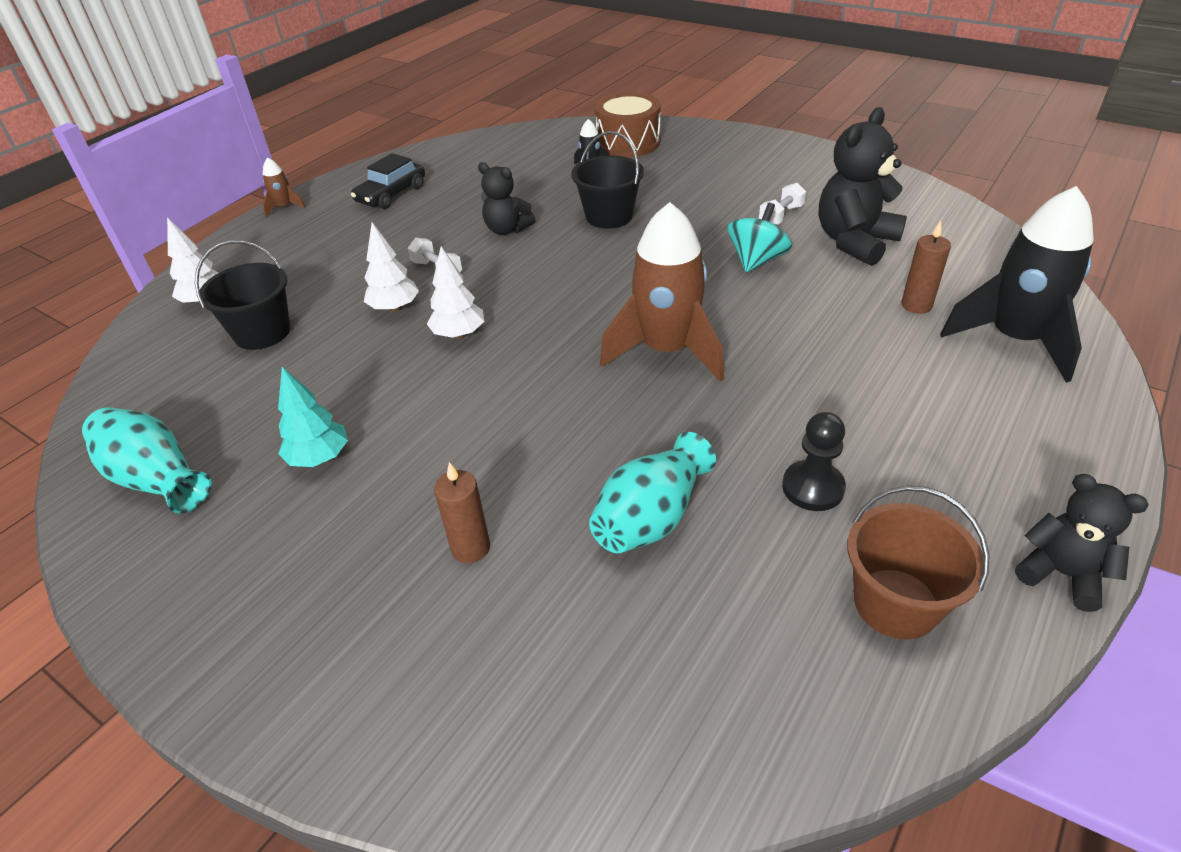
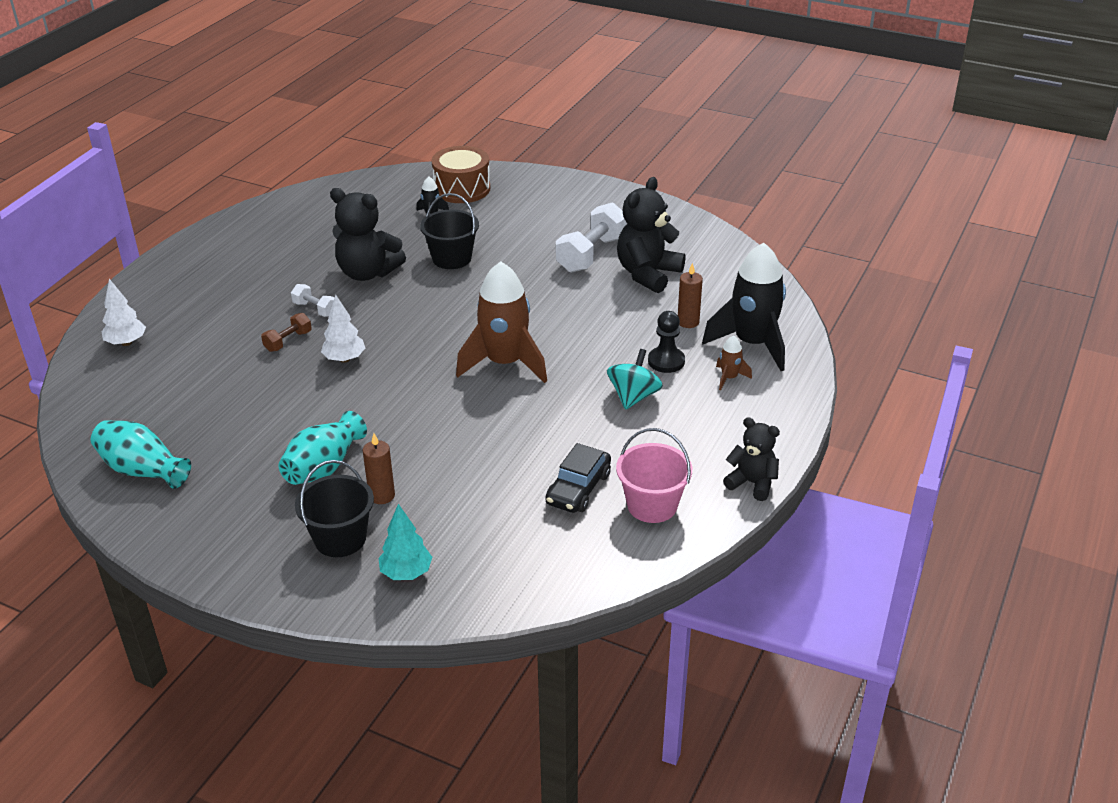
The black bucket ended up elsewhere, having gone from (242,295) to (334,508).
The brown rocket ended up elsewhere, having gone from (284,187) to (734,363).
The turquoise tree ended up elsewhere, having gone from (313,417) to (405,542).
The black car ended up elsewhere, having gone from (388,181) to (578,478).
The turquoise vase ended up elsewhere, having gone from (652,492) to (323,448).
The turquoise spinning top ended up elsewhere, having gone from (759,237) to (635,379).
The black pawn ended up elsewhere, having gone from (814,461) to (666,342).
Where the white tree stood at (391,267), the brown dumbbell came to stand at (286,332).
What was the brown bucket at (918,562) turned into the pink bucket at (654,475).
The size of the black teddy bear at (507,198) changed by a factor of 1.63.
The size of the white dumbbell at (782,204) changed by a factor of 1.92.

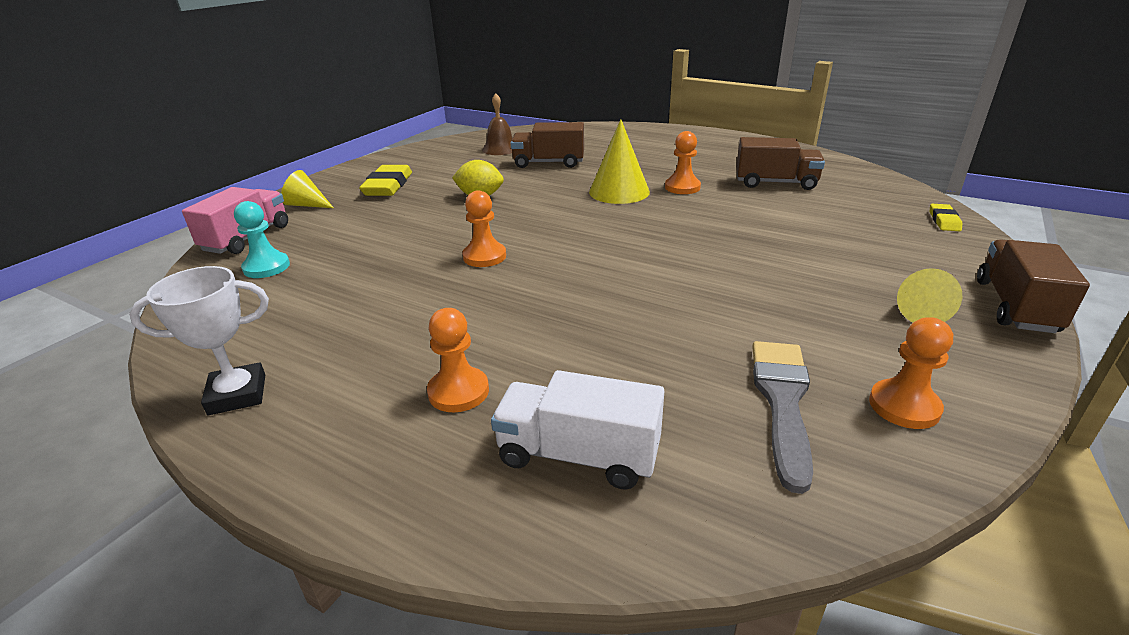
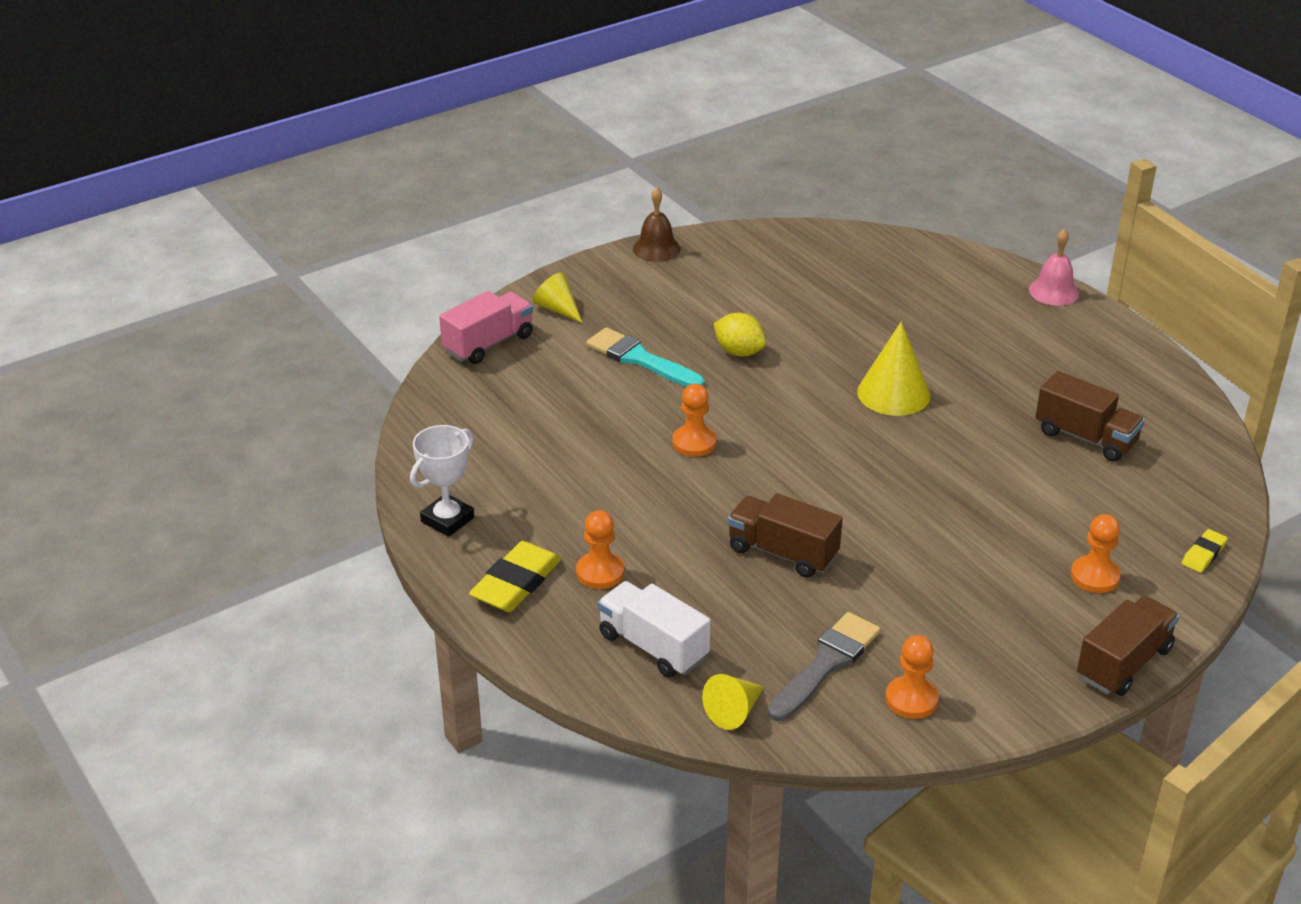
The second view lost the turquoise pawn at (262,239).
The second view gained the turquoise brush at (645,357).
The second view gained the pink bell at (1054,267).
The yellow eraser ended up elsewhere, having gone from (385,180) to (515,576).
The brown bell ended up elsewhere, having gone from (497,124) to (657,225).
The brown truck ended up elsewhere, having gone from (547,145) to (785,535).
The orange pawn ended up elsewhere, having gone from (683,162) to (1095,553).
The yellow cone ended up elsewhere, having gone from (929,295) to (733,702).
The white trophy at (199,340) ended up facing another way, 60 degrees counterclockwise from before.

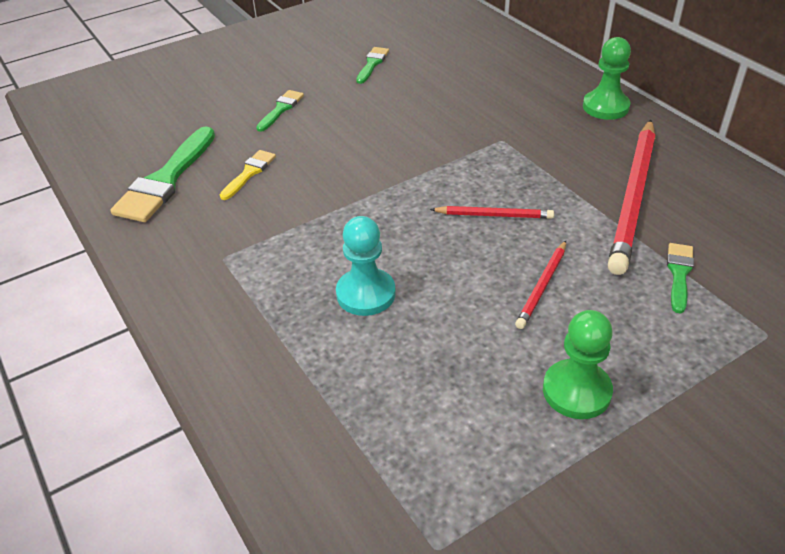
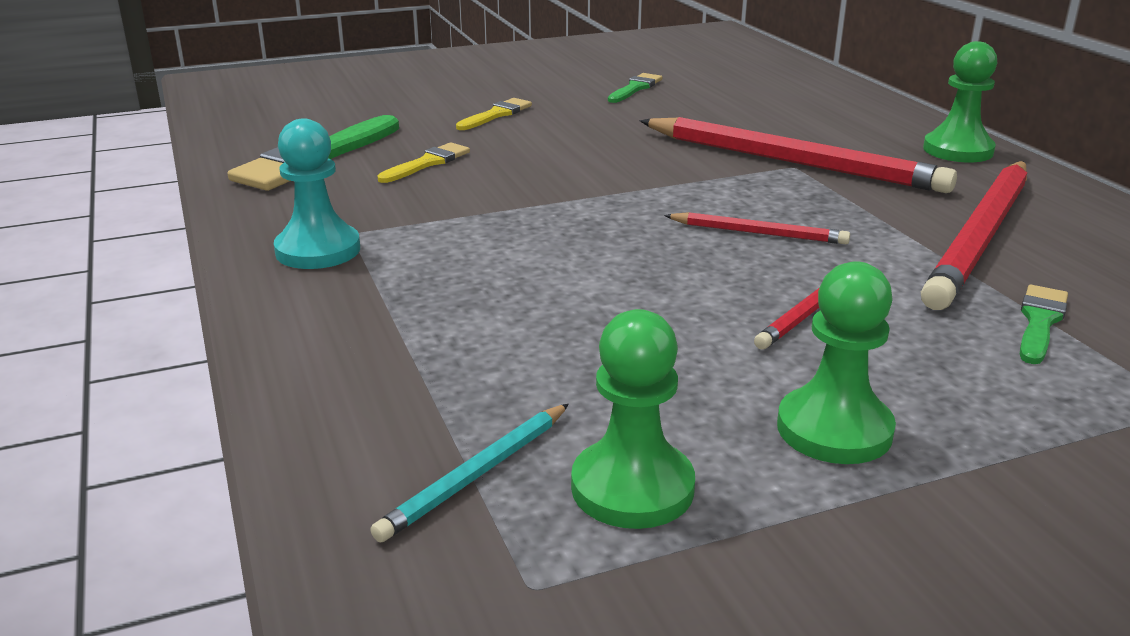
The second view gained the turquoise pencil at (469,473).
The second view gained the green pawn at (633,419).
The second view gained the red pencil at (798,155).
The turquoise pawn ended up elsewhere, having gone from (366,266) to (317,193).
What was the green brush at (280,111) turned into the yellow brush at (494,114).

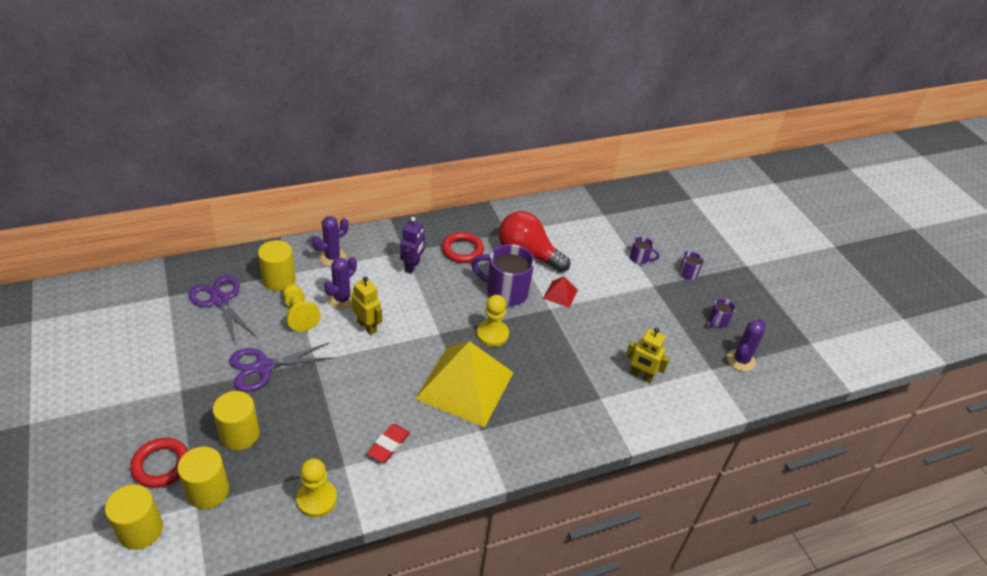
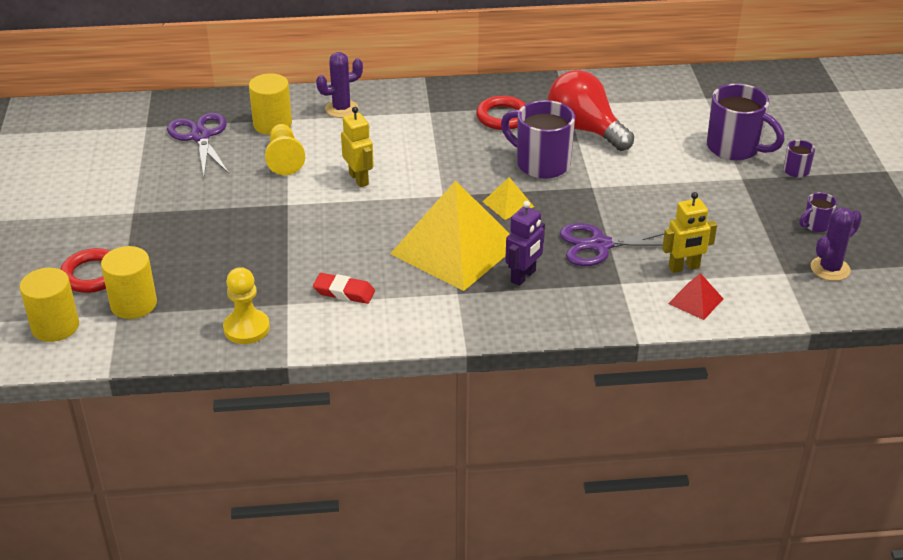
The second view lost the yellow cylinder at (236,420).
The second view lost the purple cactus at (340,283).
The purple scissors ended up elsewhere, having gone from (281,367) to (612,244).
The purple robot ended up elsewhere, having gone from (412,245) to (525,243).
The red pyramid ended up elsewhere, having gone from (560,291) to (695,296).
Where the yellow pawn stood at (492,321), the yellow pyramid came to stand at (508,198).
The red eraser at (388,443) ended up facing another way, 60 degrees clockwise from before.
The yellow robot at (648,355) ended up facing another way, 60 degrees counterclockwise from before.
The size of the purple mug at (644,250) changed by a factor of 2.07.

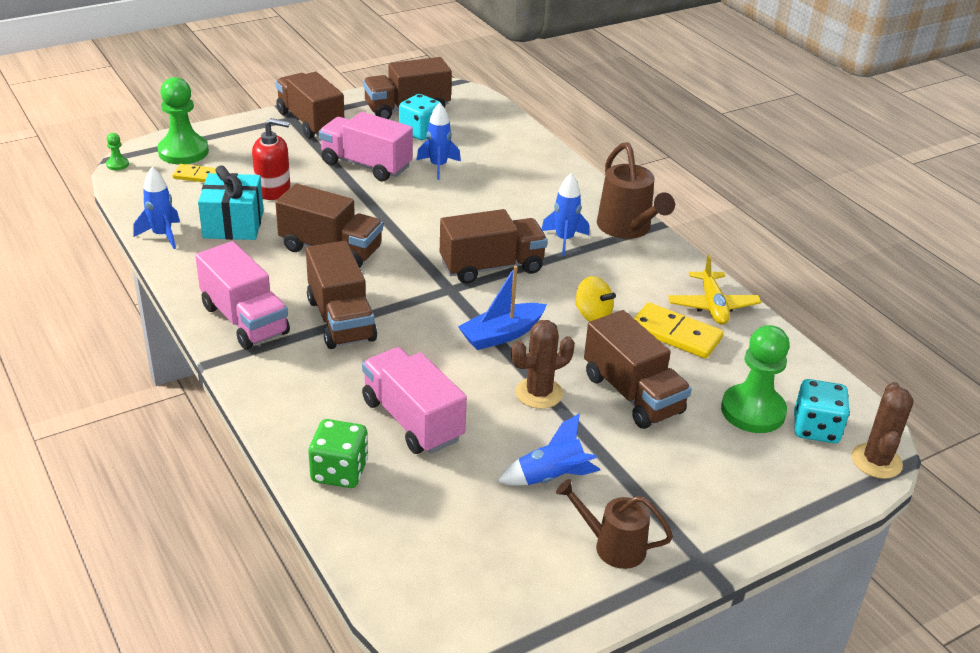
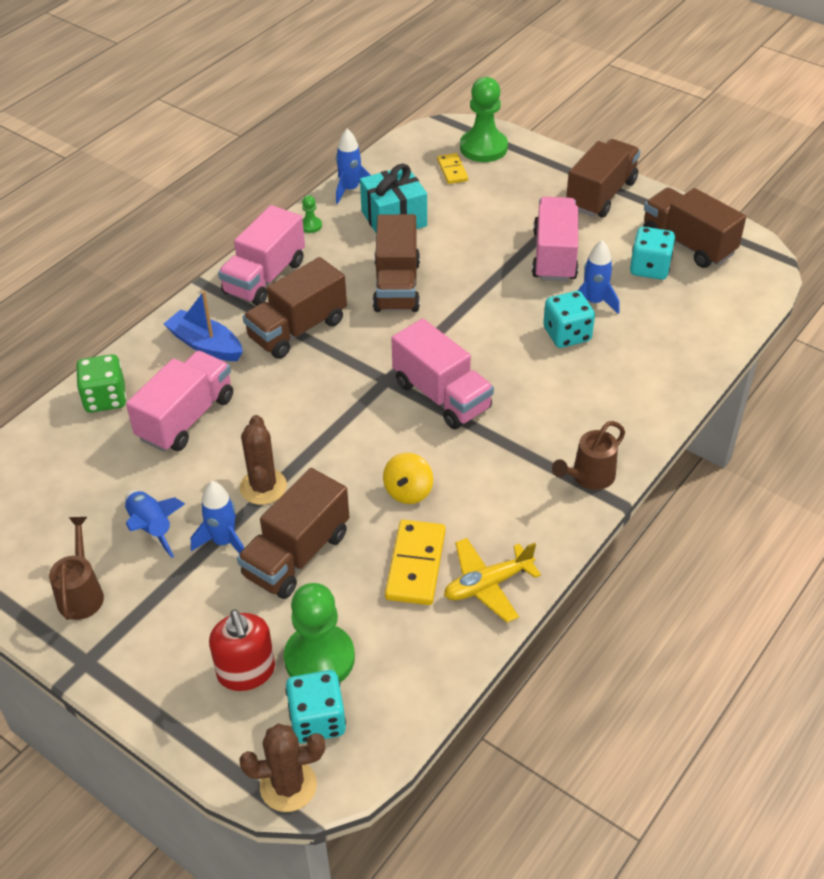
The second view gained the turquoise dice at (569,319).
The green pawn ended up elsewhere, having gone from (117,151) to (312,214).
The red soap dispenser ended up elsewhere, having gone from (271,159) to (242,650).
The blue boat ended up elsewhere, having gone from (502,308) to (203,326).
The blue rocket ended up elsewhere, having gone from (565,214) to (217,517).
What was the brown truck at (494,246) turned into the pink truck at (443,373).
The brown cactus at (543,364) ended up facing another way, 45 degrees clockwise from before.
The size of the brown watering can at (636,190) changed by a factor of 0.66.

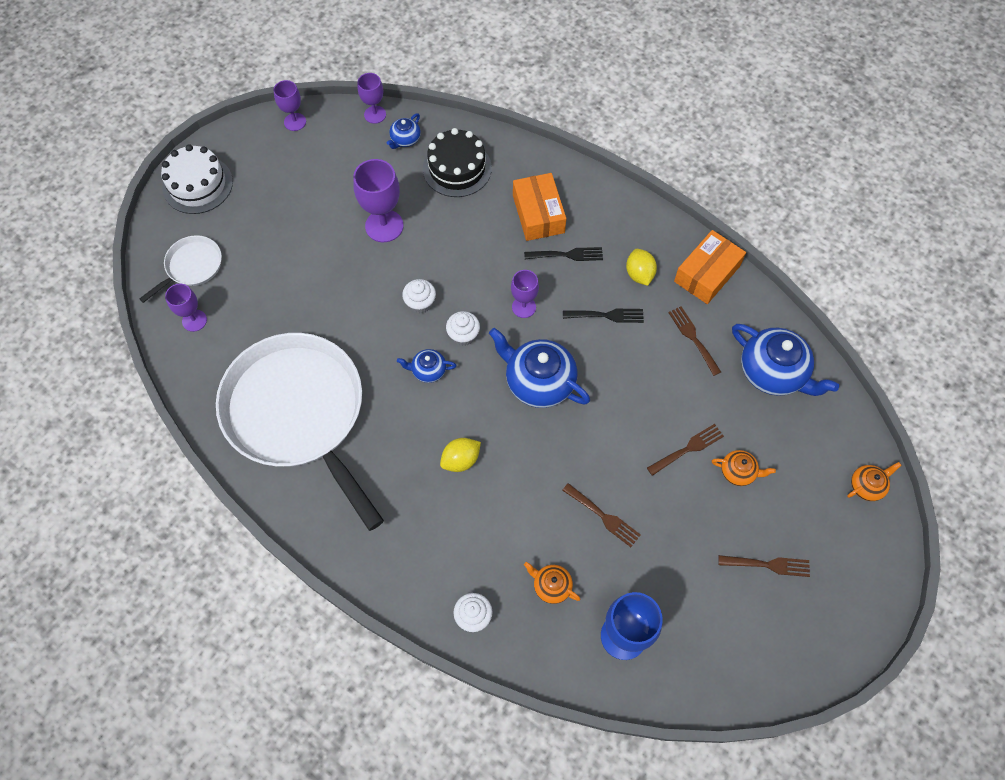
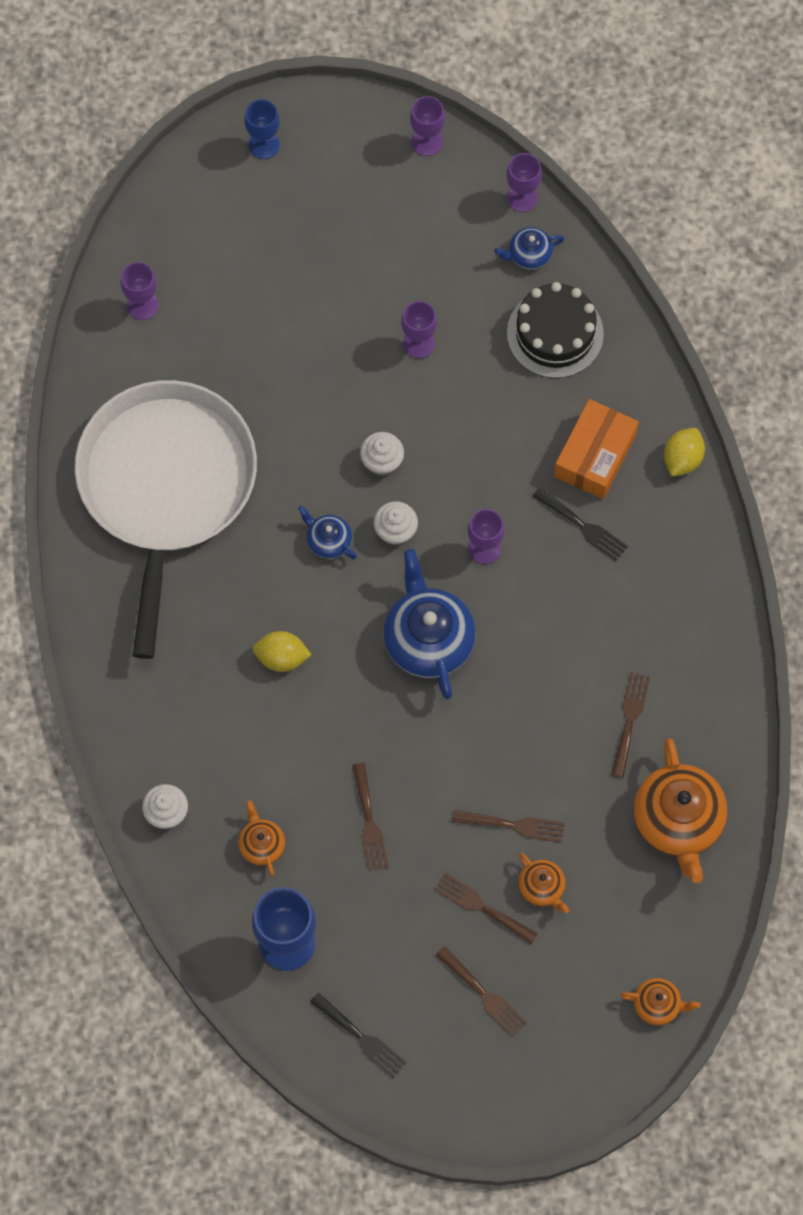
The second view lost the white pan at (180,269).
The second view lost the orange box at (710,267).
The second view gained the brown fork at (486,908).
The black fork ended up elsewhere, having gone from (603,316) to (358,1035).
The yellow lemon ended up elsewhere, having gone from (641,267) to (684,452).
Where the white cake stood at (197,179), the blue goblet came to stand at (262,129).
What was the blue teapot at (785,360) turned into the orange teapot at (680,810).
The size of the purple goblet at (378,200) changed by a factor of 0.61.

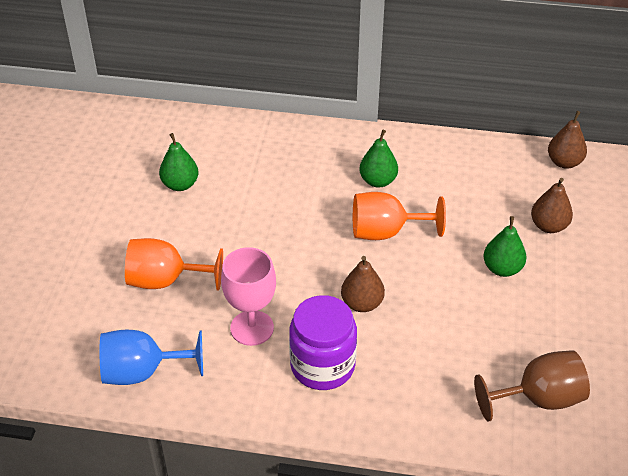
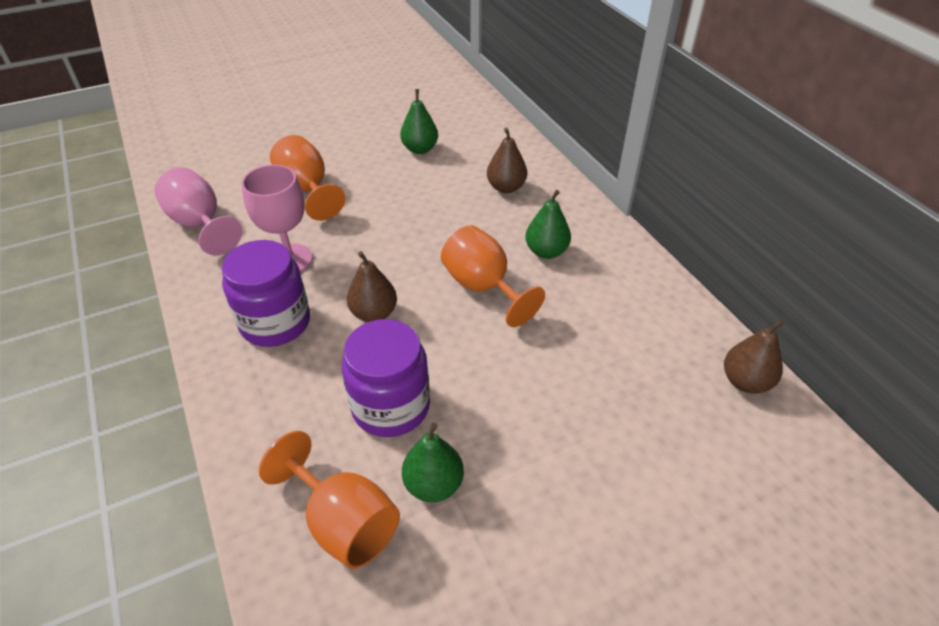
The second view gained the purple jar at (386,378).
The green pear ended up elsewhere, having gone from (504,246) to (433,462).
The brown pear ended up elsewhere, having gone from (552,205) to (507,160).
What was the blue goblet at (151,357) turned into the pink goblet at (198,211).
What was the brown goblet at (532,386) turned into the orange goblet at (329,500).

